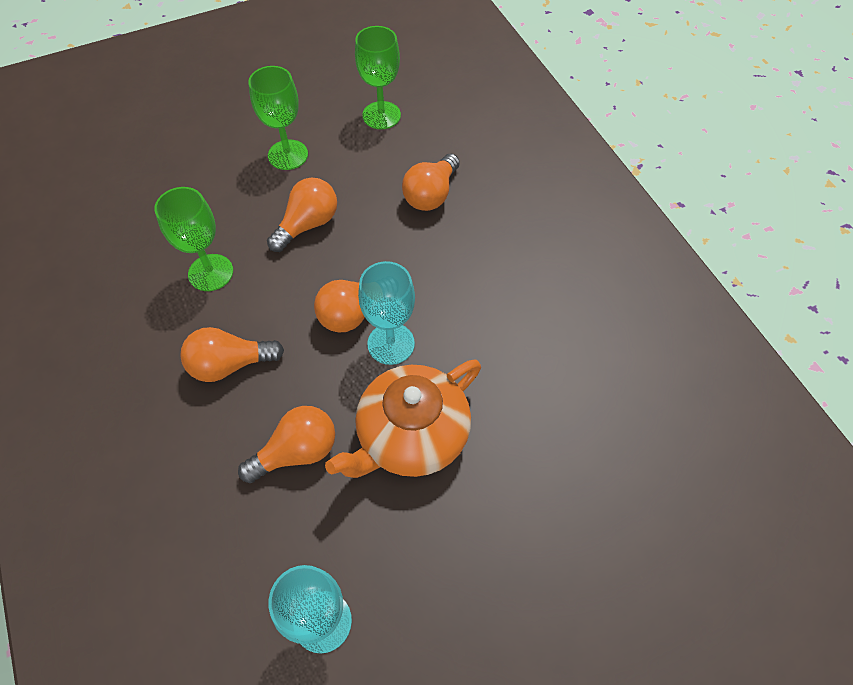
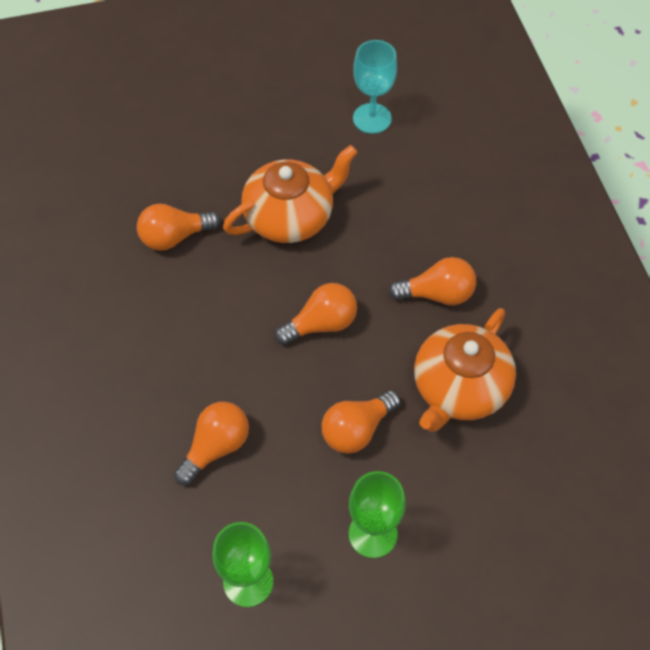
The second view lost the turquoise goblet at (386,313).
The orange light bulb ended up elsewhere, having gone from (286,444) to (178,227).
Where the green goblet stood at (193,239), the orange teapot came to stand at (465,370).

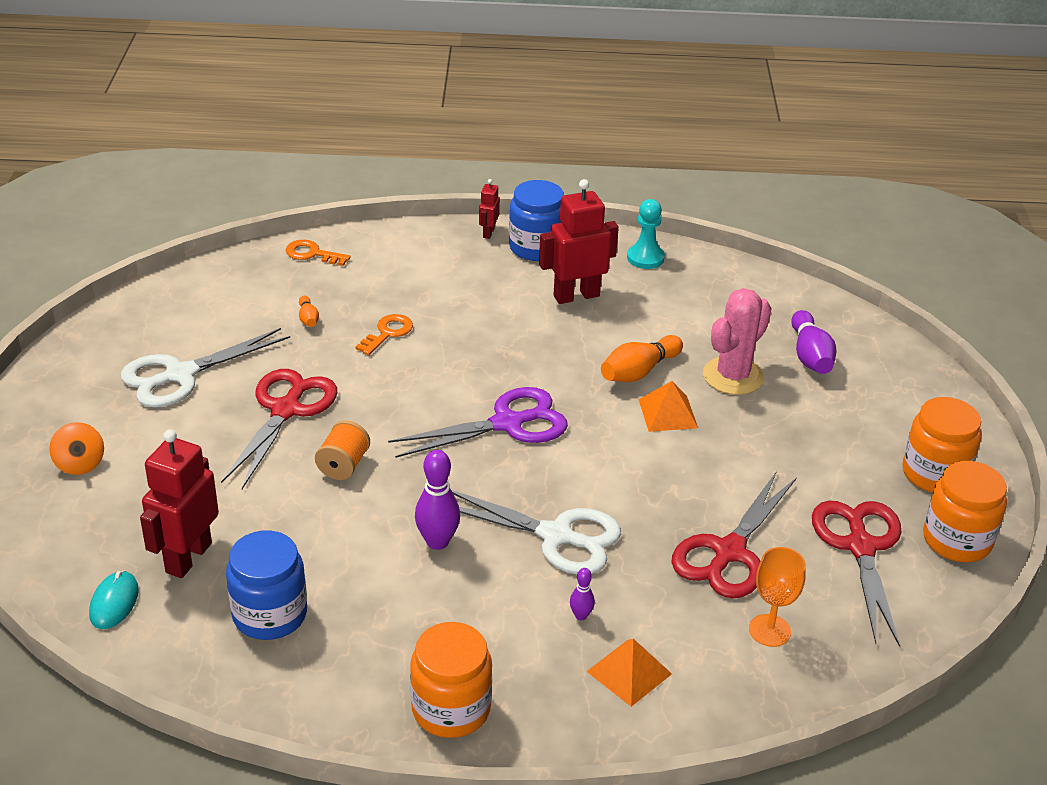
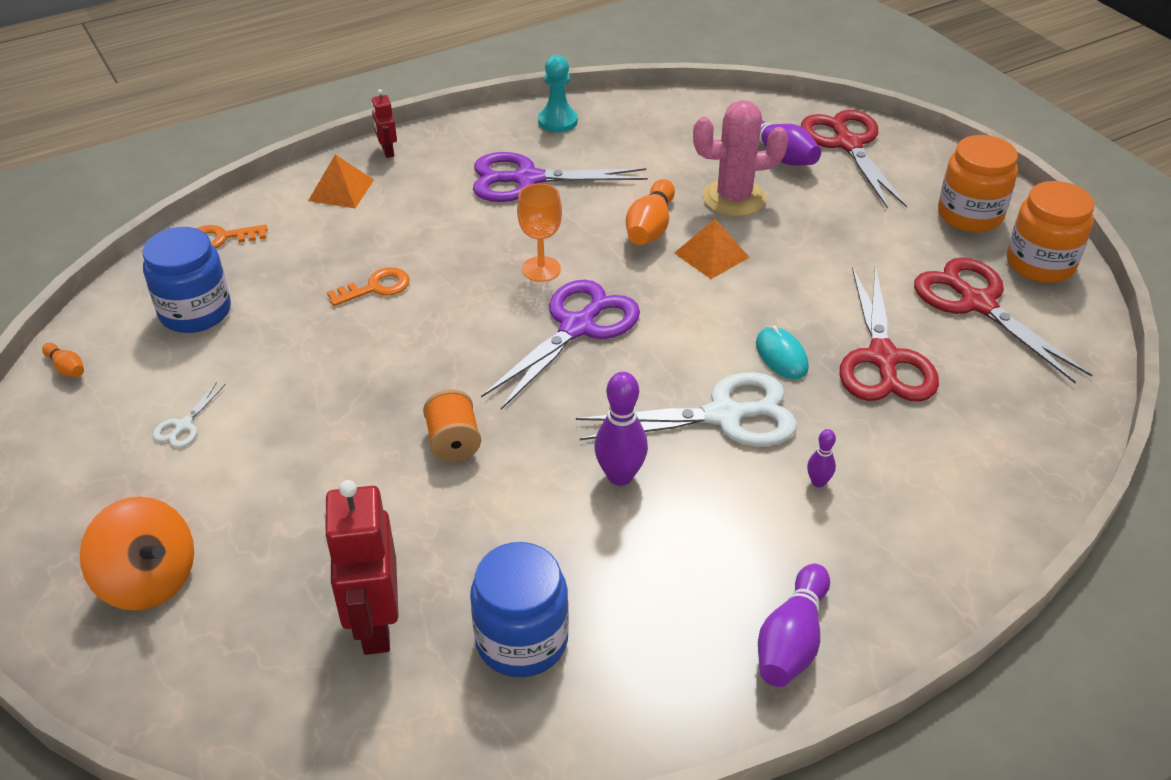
The turquoise mouse ended up elsewhere, having gone from (114,600) to (782,352).
The red scissors ended up elsewhere, having gone from (279,429) to (854,159).
The orange bowling pin ended up elsewhere, having gone from (309,311) to (63,360).
The blue jar ended up elsewhere, having gone from (536,220) to (187,280).
The orange pyramid ended up elsewhere, having gone from (629,673) to (341,181).
The orange goblet ended up elsewhere, having gone from (777,597) to (539,232).
Where the orange jar stood at (451,680), the purple bowling pin came to stand at (794,625).
Where the red robot stood at (579,241), the purple scissors came to stand at (560,177).
The orange key at (384,334) ended up facing another way, 60 degrees clockwise from before.
The pink cactus at (737,341) ended up facing another way, 75 degrees clockwise from before.
The size of the orange spinning top at (76,448) changed by a factor of 1.60.
The size of the white scissors at (205,367) changed by a factor of 0.43.

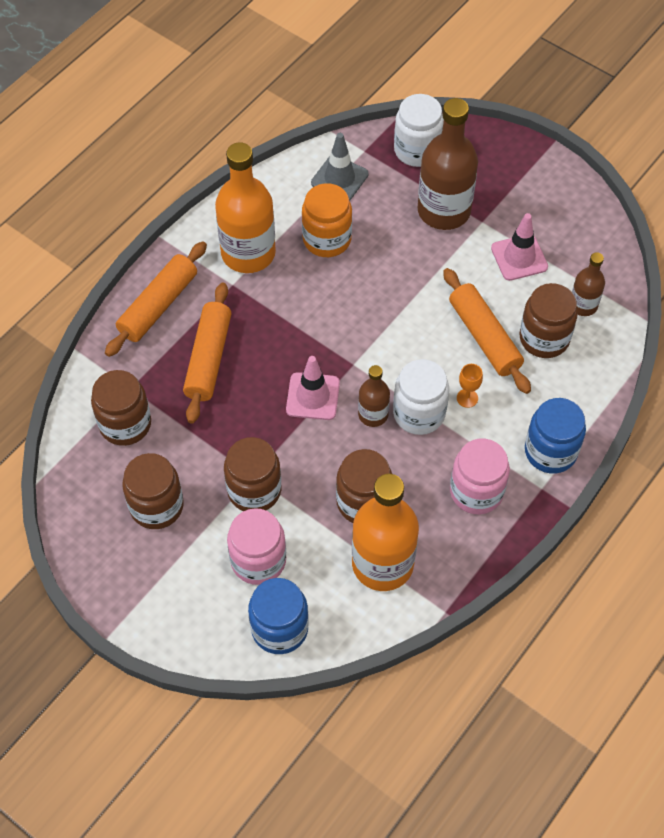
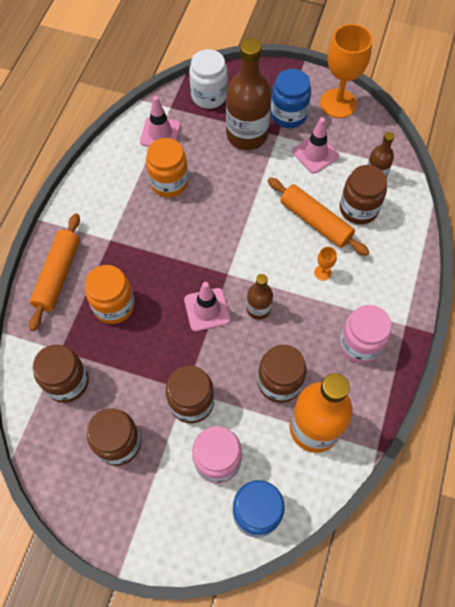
The second view lost the orange bottle at (245,207).
The second view lost the white jar at (421,397).
The second view gained the orange goblet at (346,71).
The blue jar ended up elsewhere, having gone from (555,436) to (291,98).
Where the orange rolling pin stood at (207,353), the orange jar came to stand at (110,294).
What was the grey traffic cone at (339,167) turned into the pink traffic cone at (160,121).

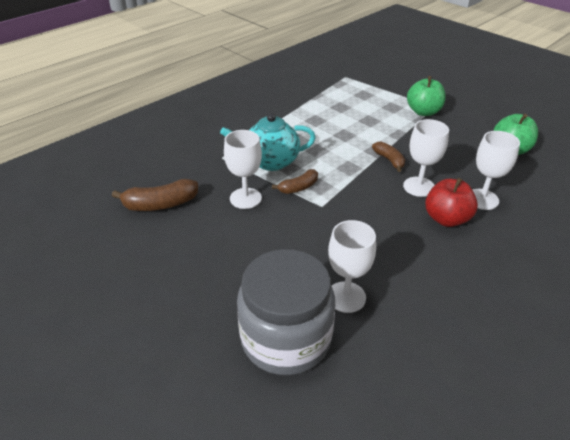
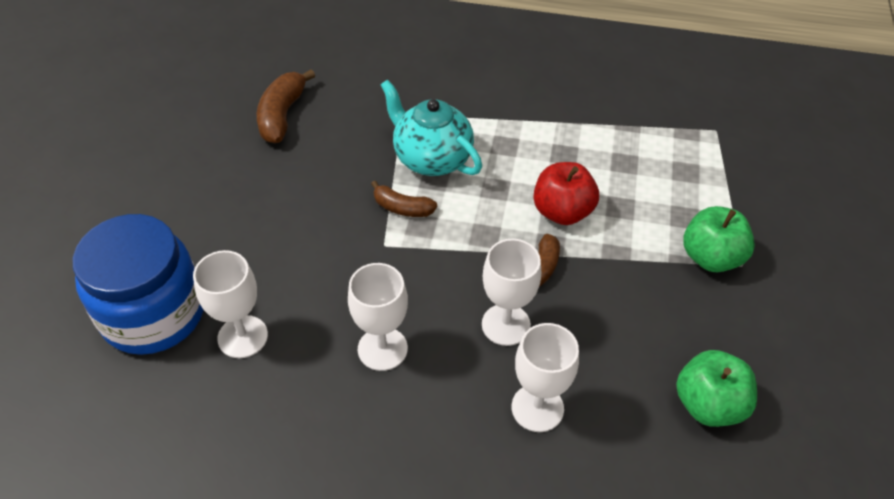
The white goblet ended up elsewhere, having gone from (243,169) to (378,317).
The red apple ended up elsewhere, having gone from (451,202) to (566,193).
What was the grey jar at (286,312) turned into the blue jar at (138,284).
The brown banana at (155,195) ended up facing another way, 60 degrees clockwise from before.

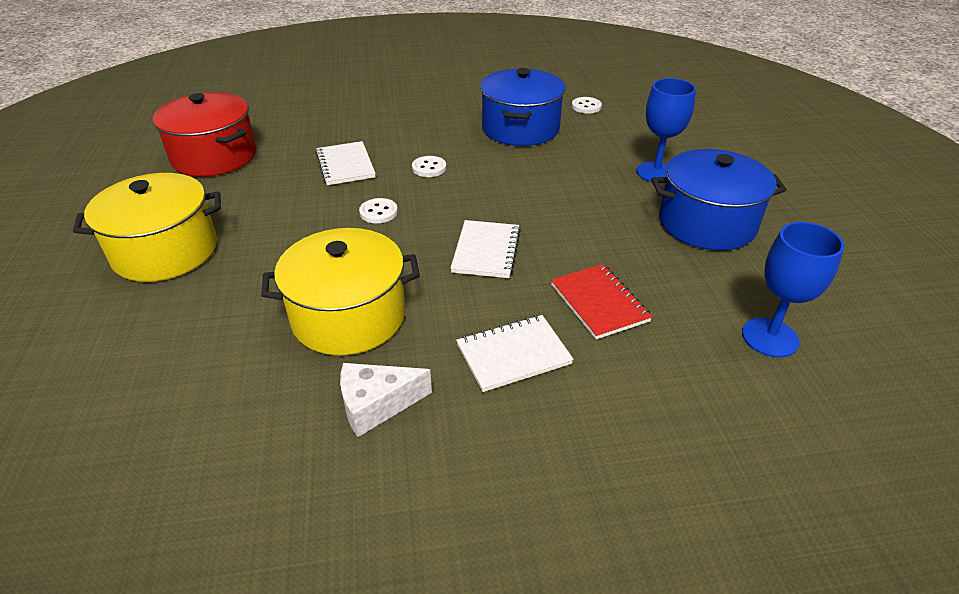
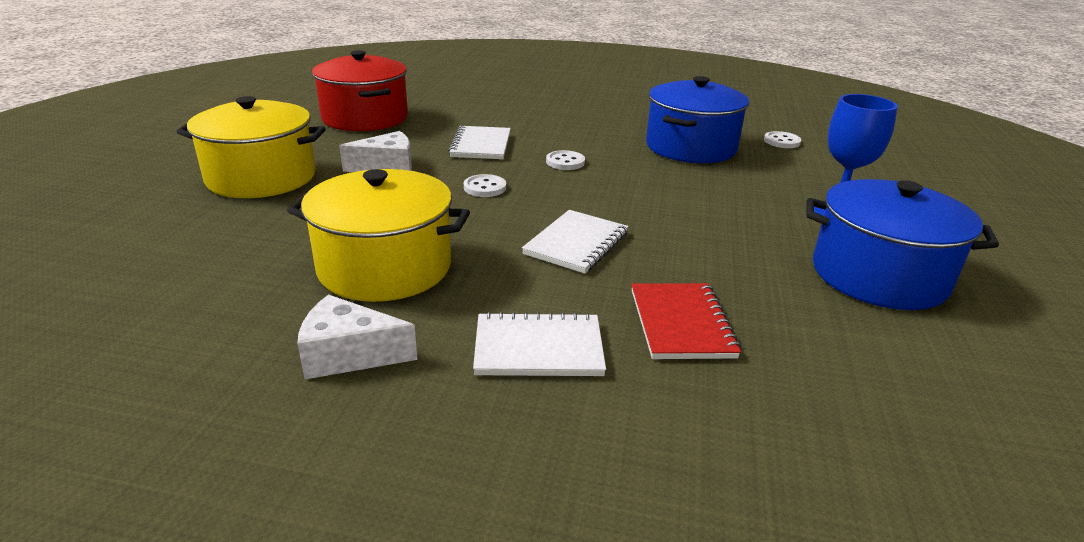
The second view lost the blue goblet at (793,290).
The second view gained the white cheese at (375,151).

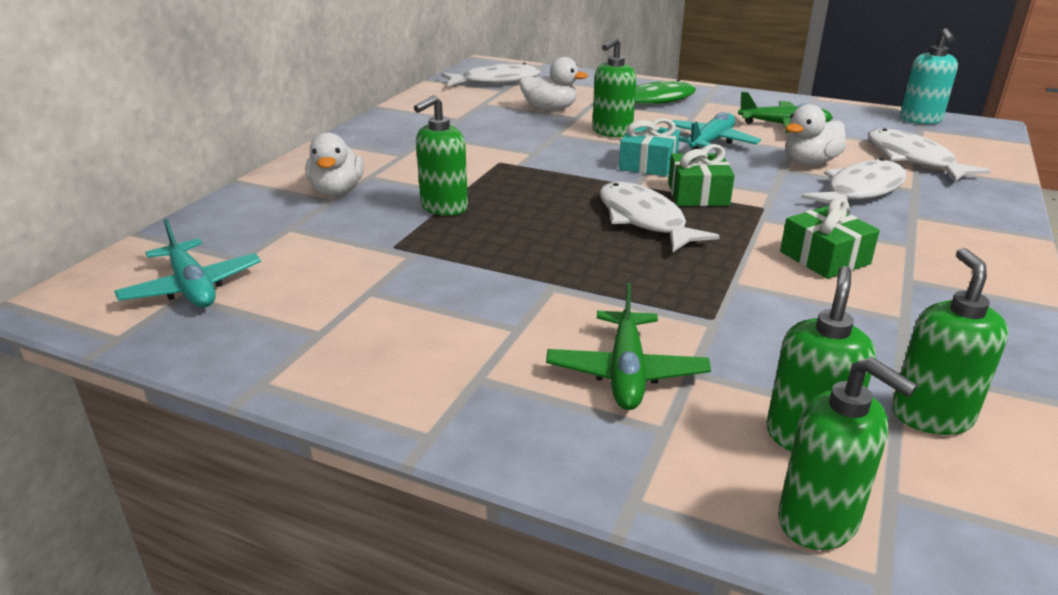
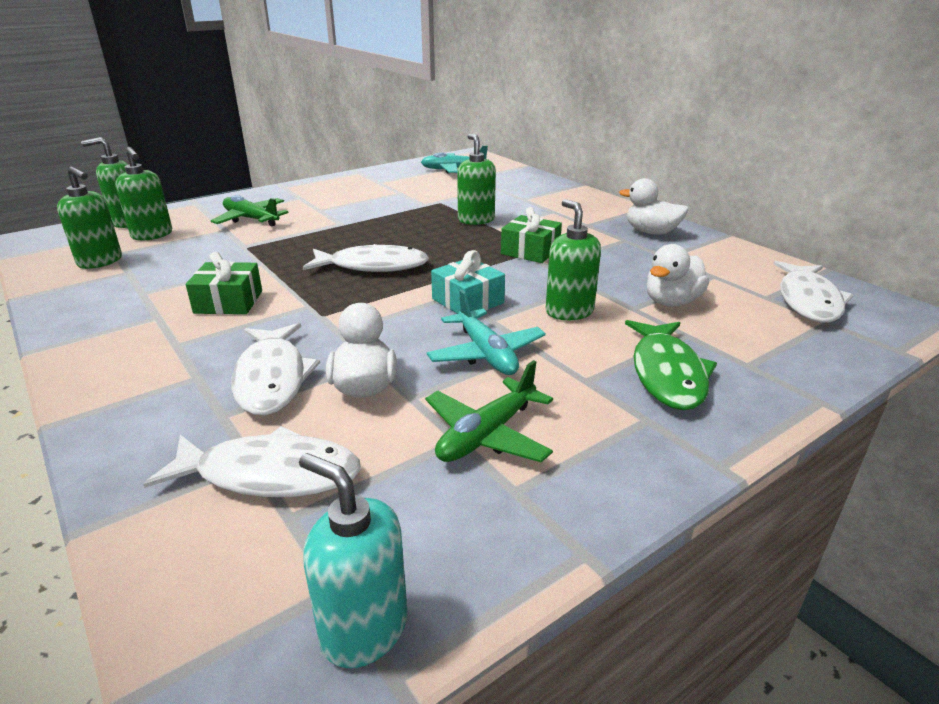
The white duck ended up elsewhere, having gone from (334,164) to (654,206).
The green gift ended up elsewhere, having gone from (701,175) to (531,235).

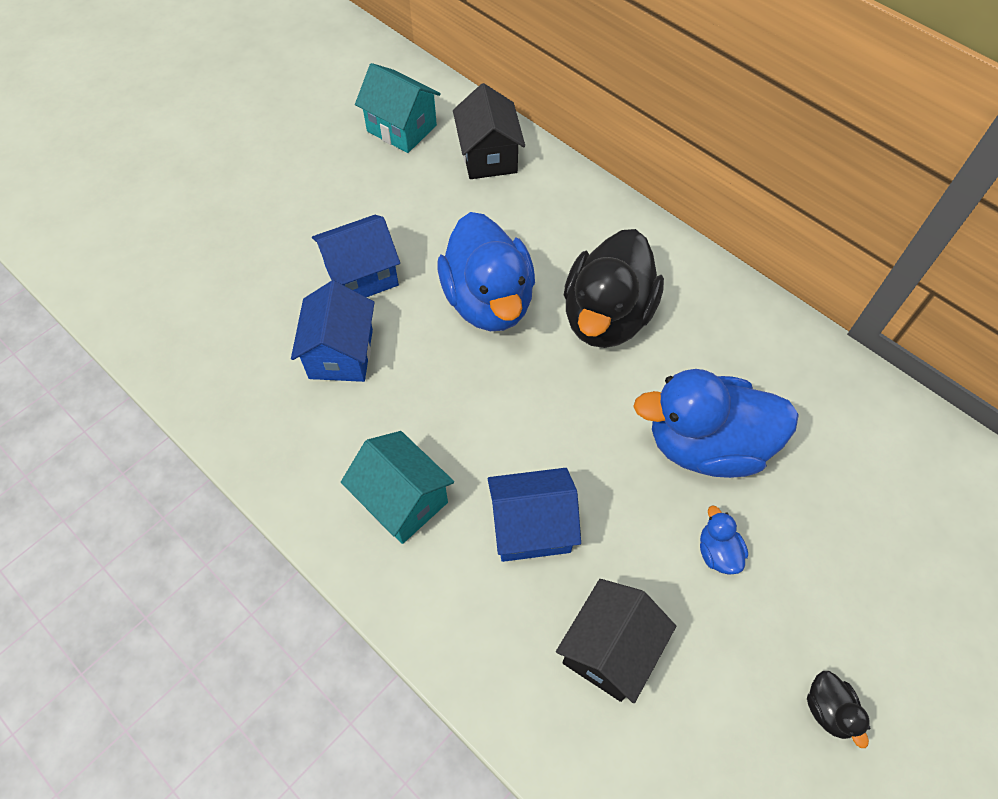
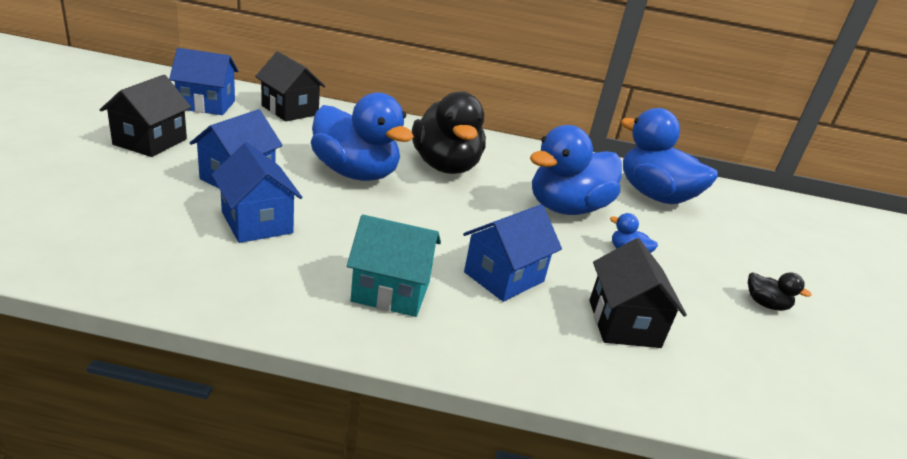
The second view gained the black house at (145,116).
The second view gained the blue duck at (669,156).
What was the turquoise house at (398,108) turned into the blue house at (203,81).

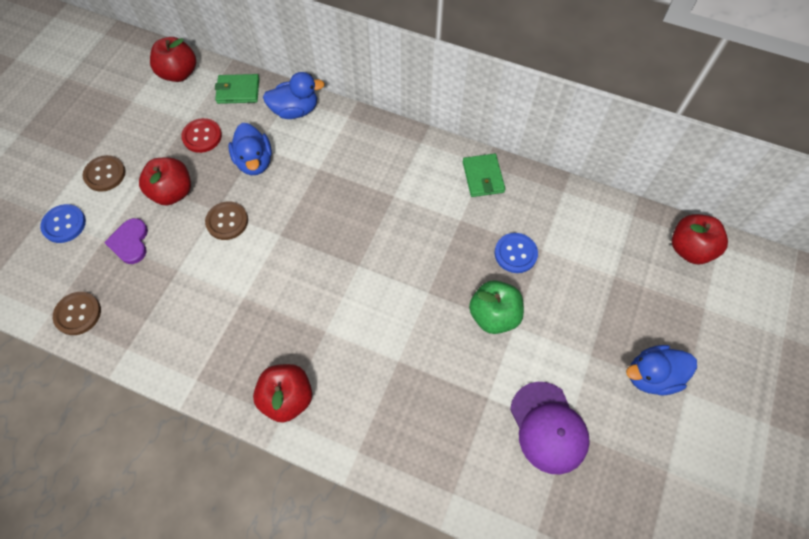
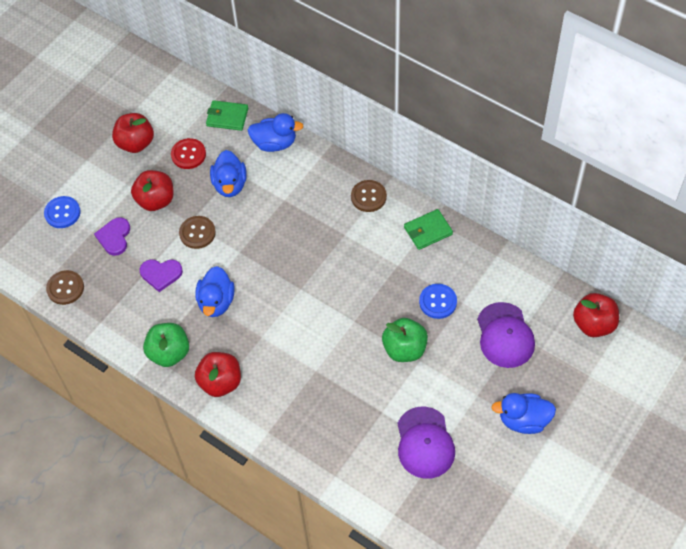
The second view gained the purple heart at (161,275).
The second view gained the green apple at (166,345).
The second view gained the blue duck at (215,291).
The second view gained the purple cap at (506,335).
The brown button ended up elsewhere, having gone from (104,173) to (369,196).
The red apple ended up elsewhere, having gone from (173,59) to (133,133).
The green wallet at (484,175) ended up facing another way, 60 degrees clockwise from before.

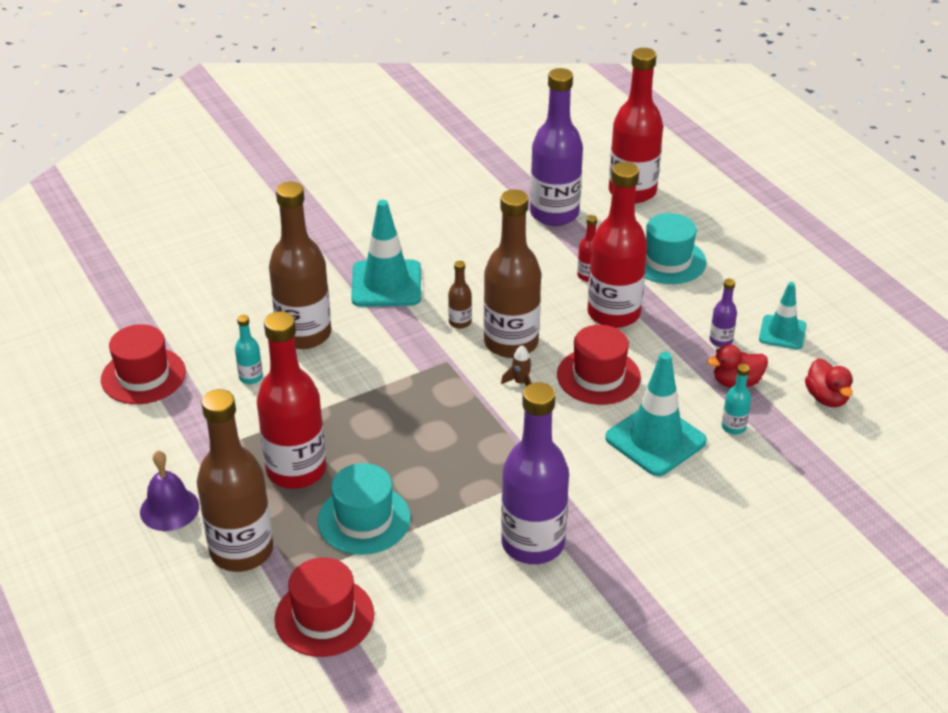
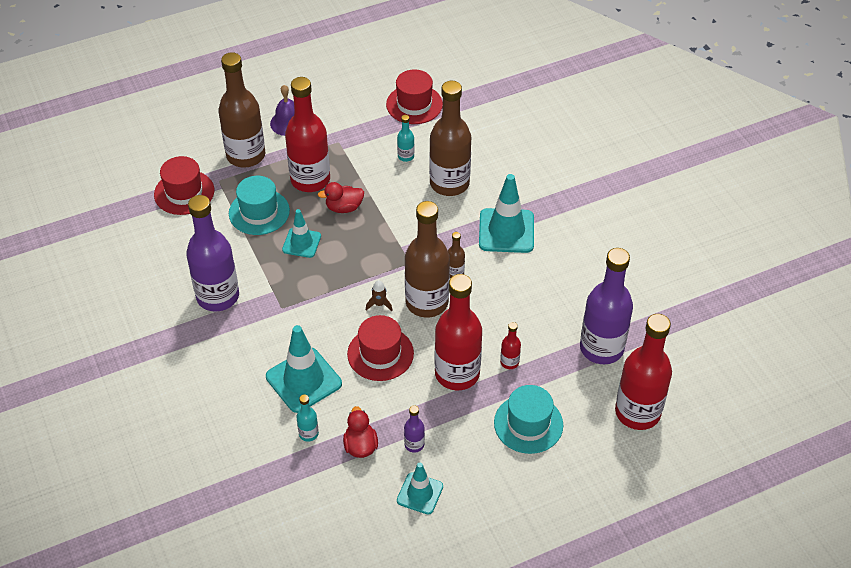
The second view gained the turquoise traffic cone at (301,233).
The red duck ended up elsewhere, having gone from (829,382) to (341,197).

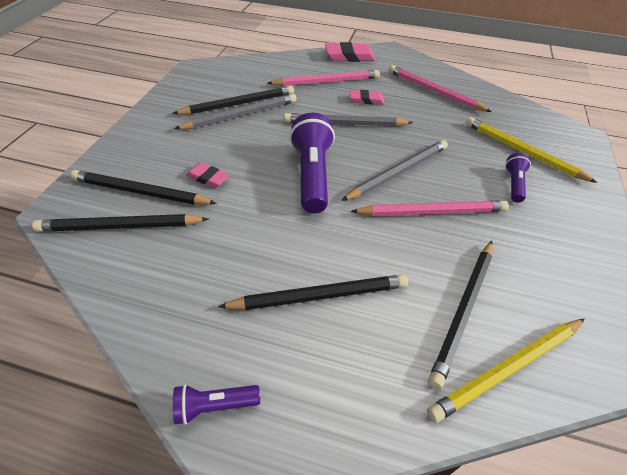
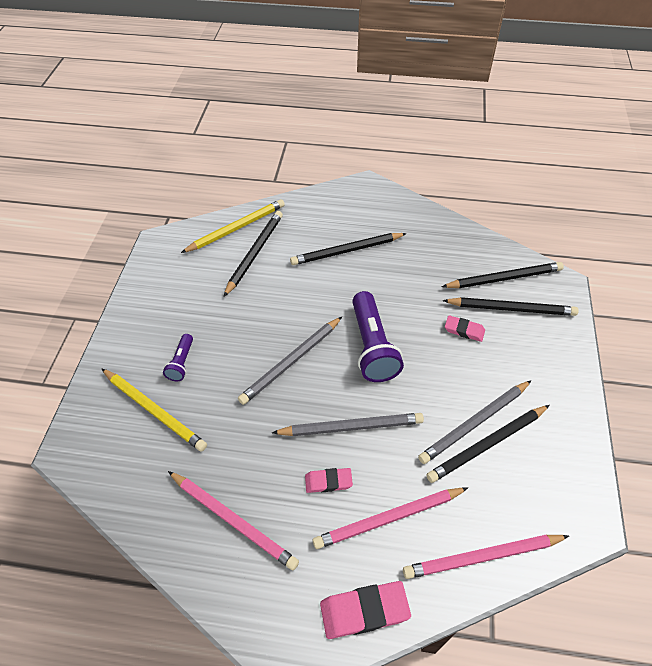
The second view lost the purple flashlight at (216,404).
The pink pencil ended up elsewhere, having gone from (429,208) to (486,557).

